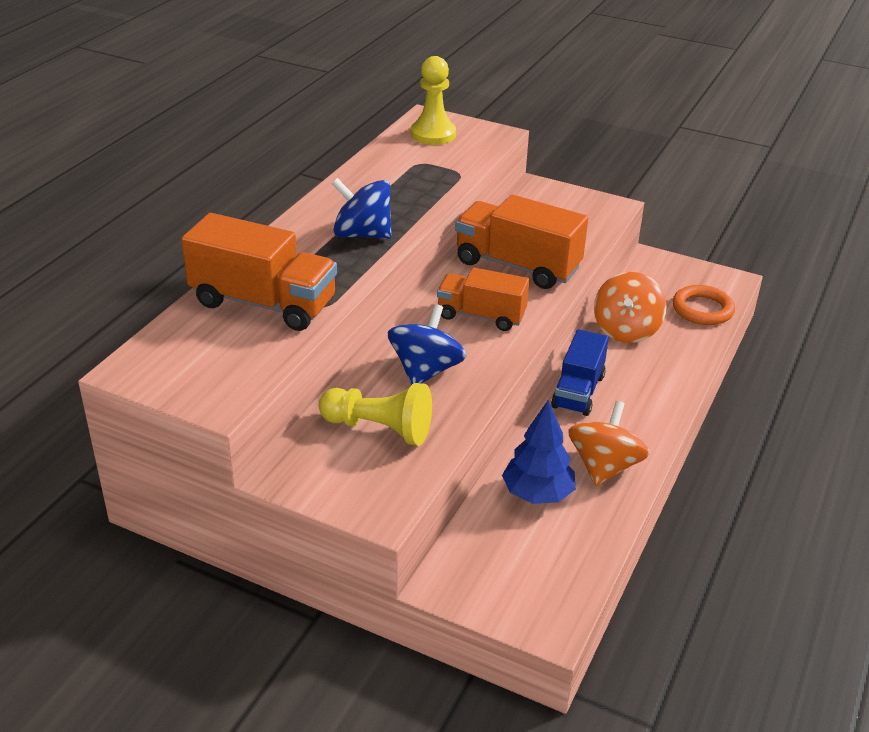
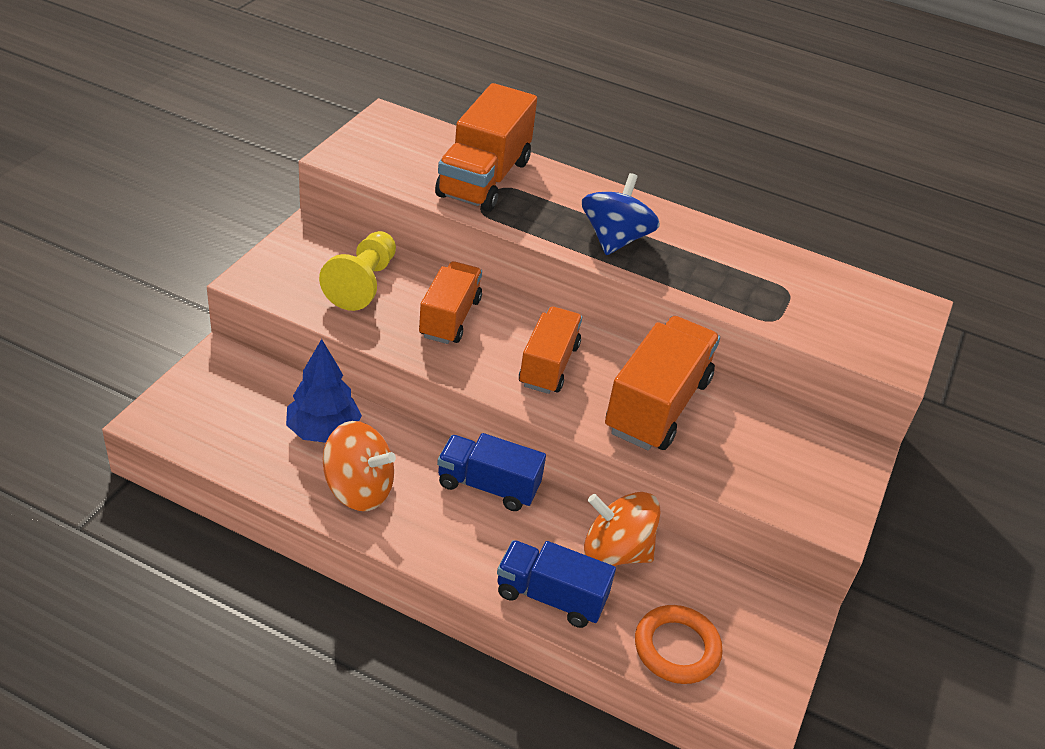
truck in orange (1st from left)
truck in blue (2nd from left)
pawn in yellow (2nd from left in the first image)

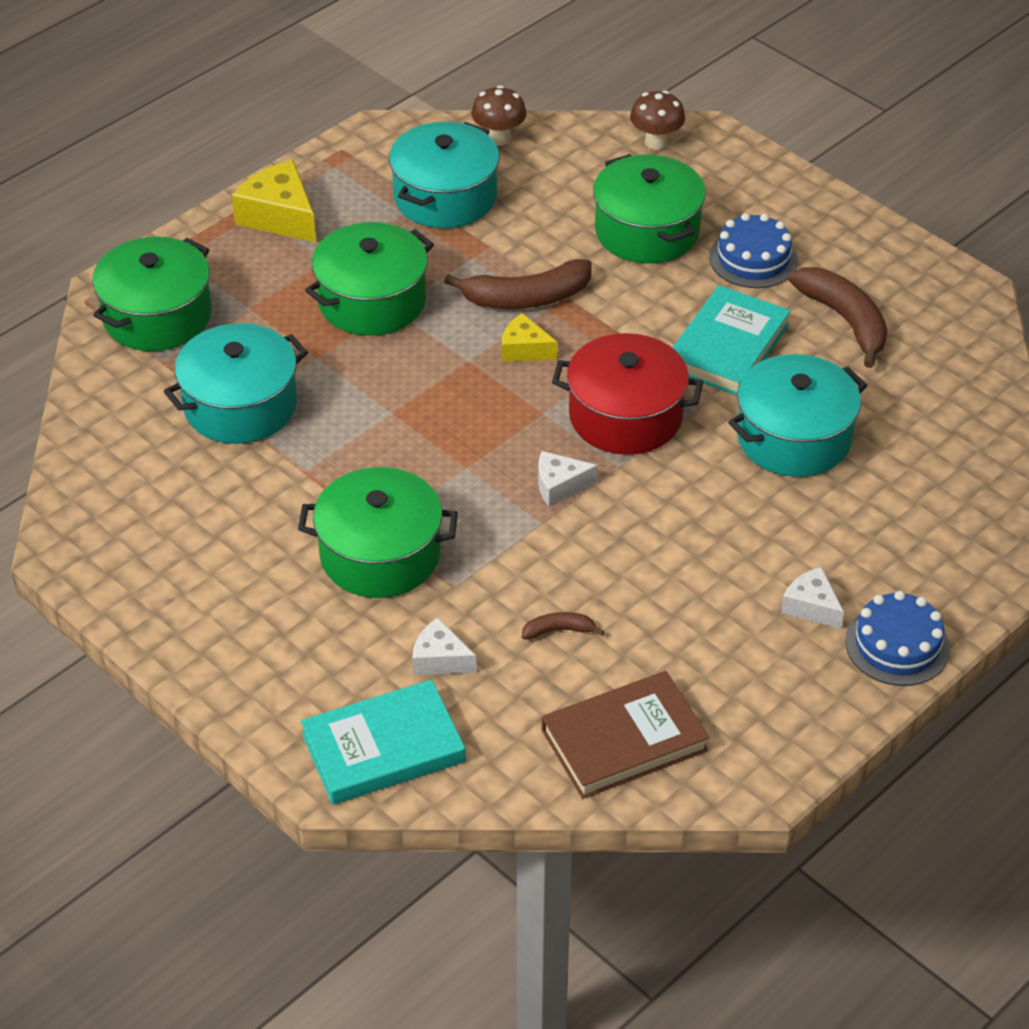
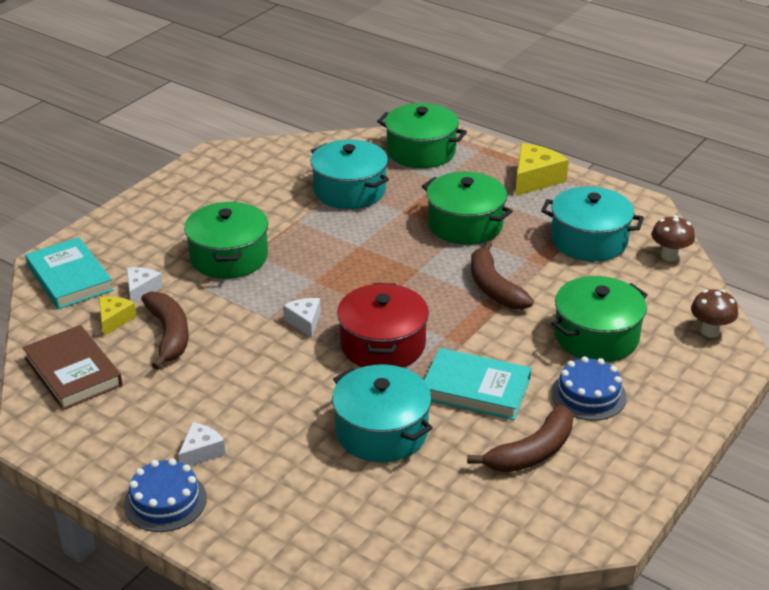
cheese in yellow (1st from left)
banana in brown (1st from left)

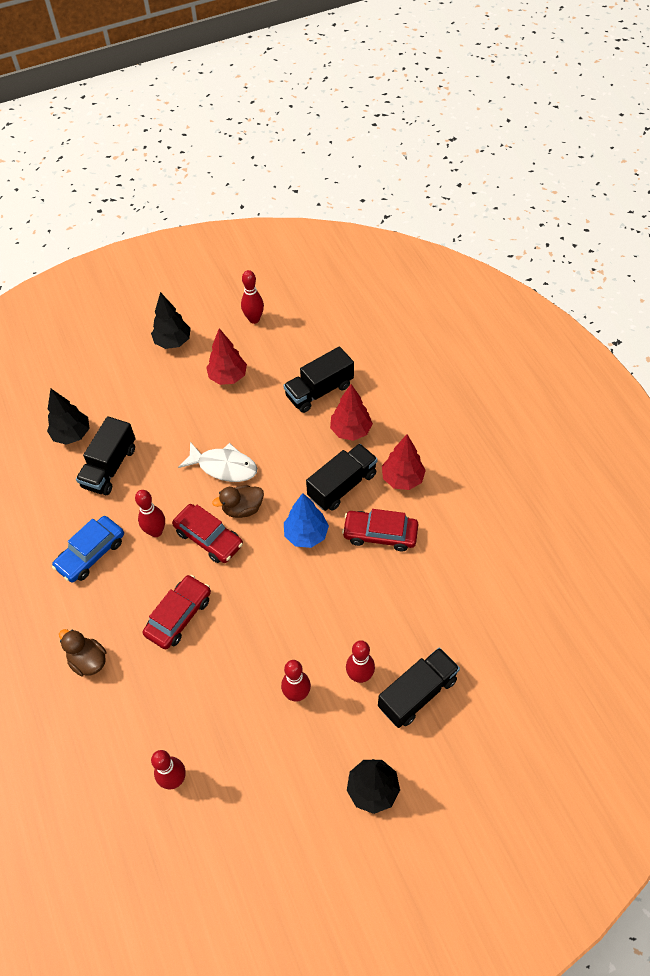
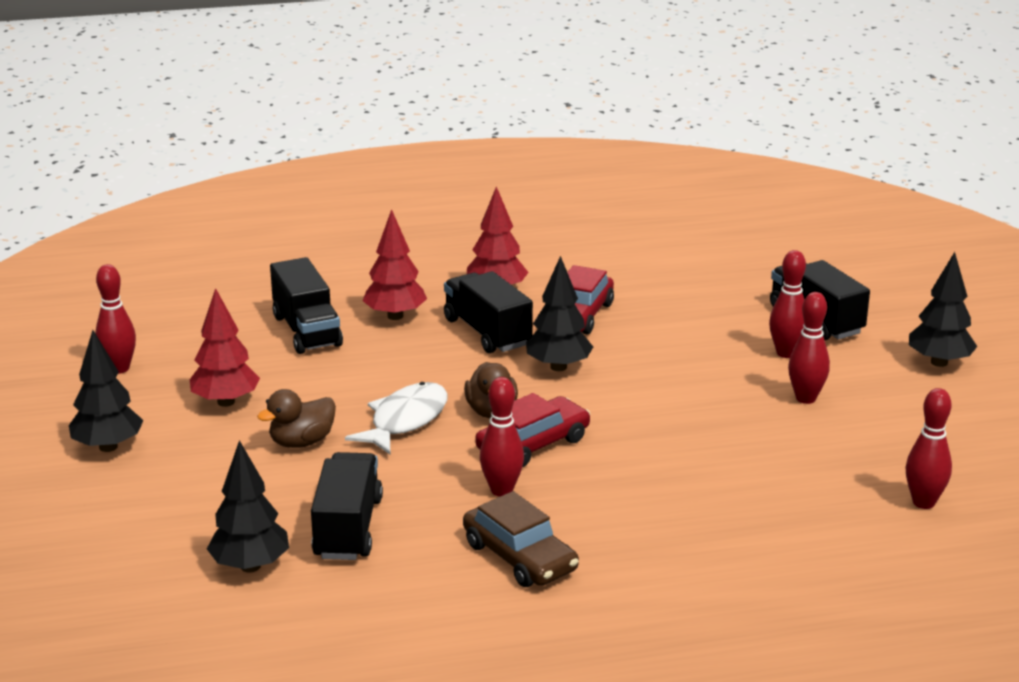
duck in brown (1st from left)
truck in black (2nd from left)
car in brown
tree in black (3rd from left)
car in red (1st from left in the first image)

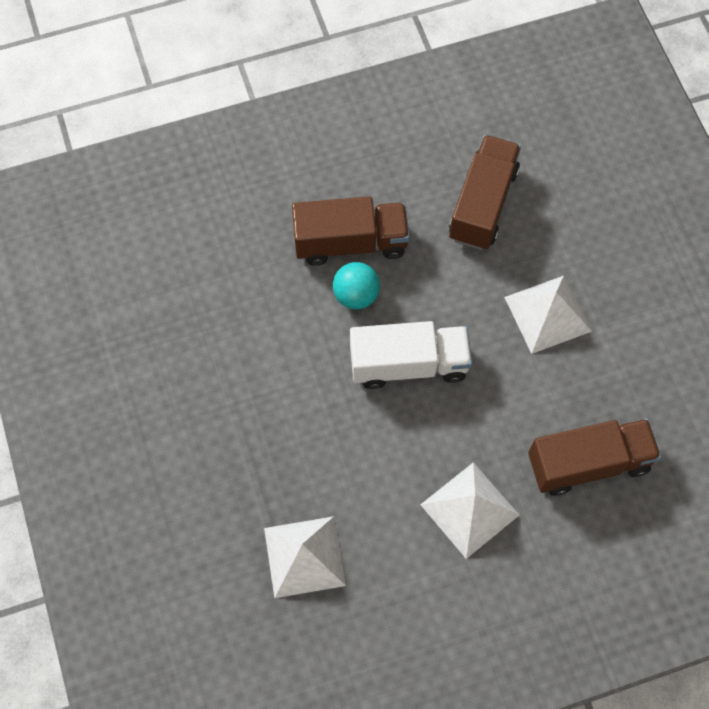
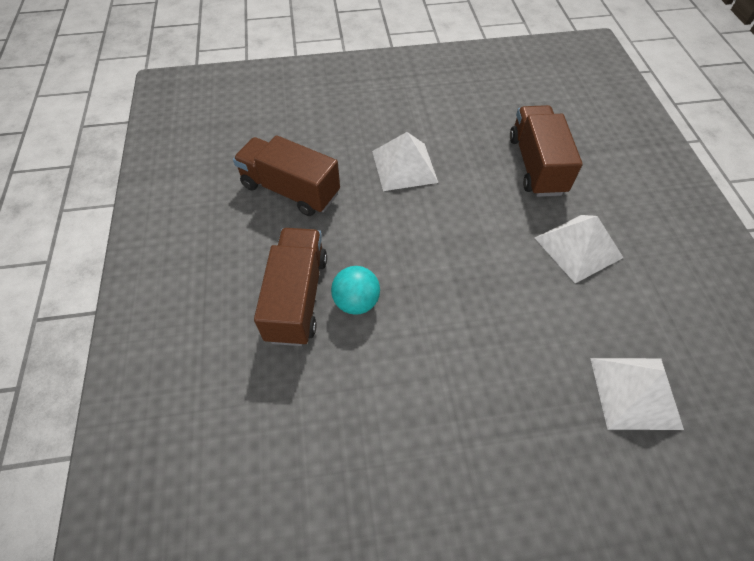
truck in white

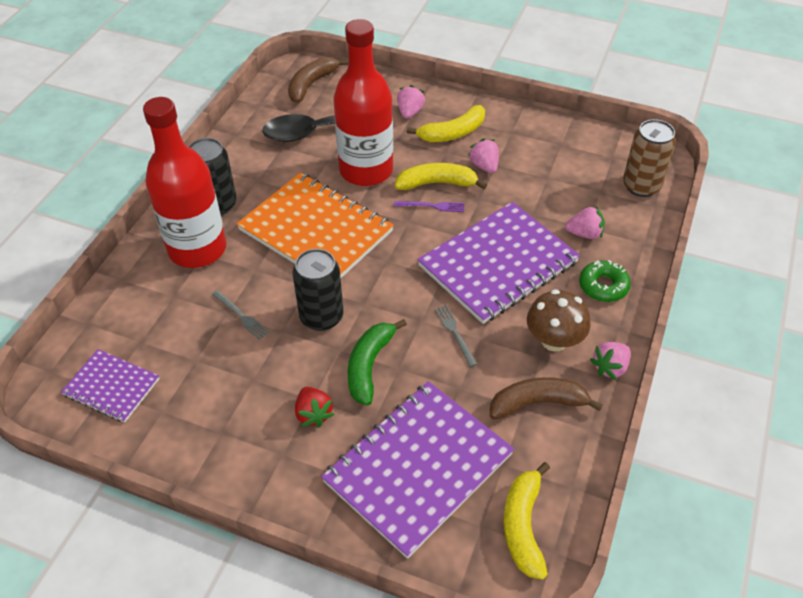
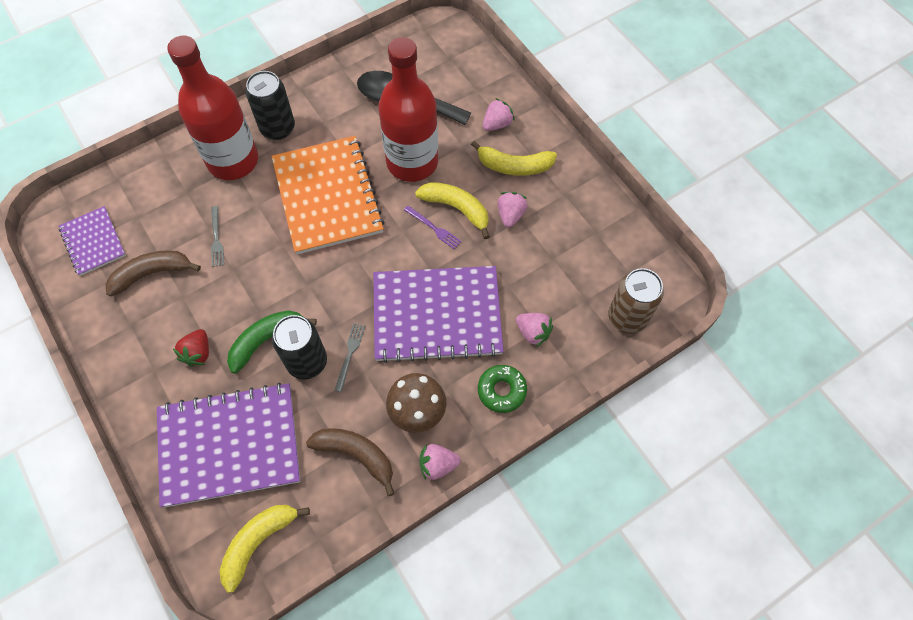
banana in brown (1st from left)
can in black (2nd from left)

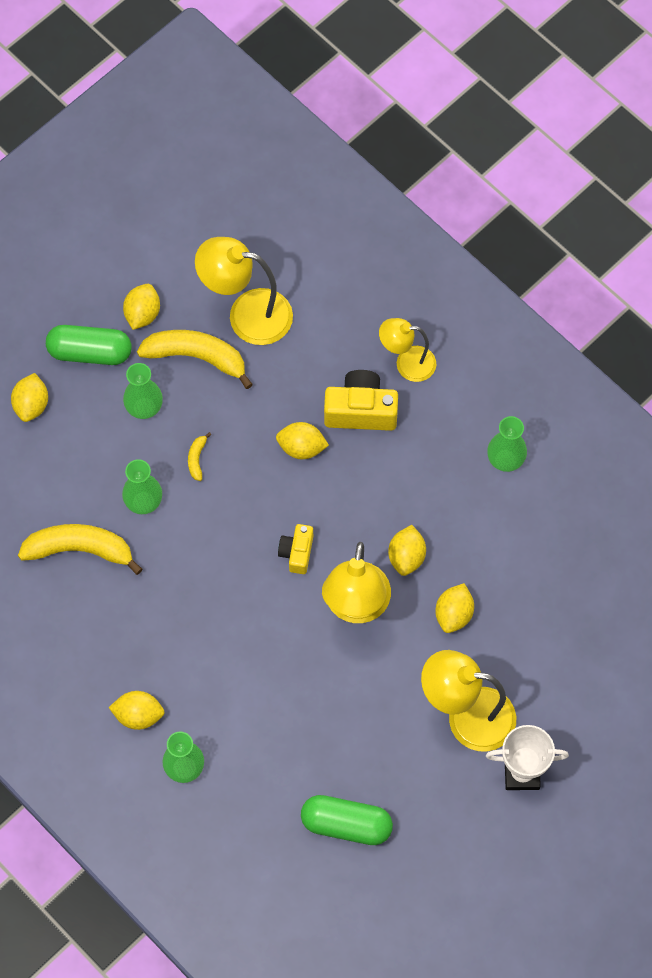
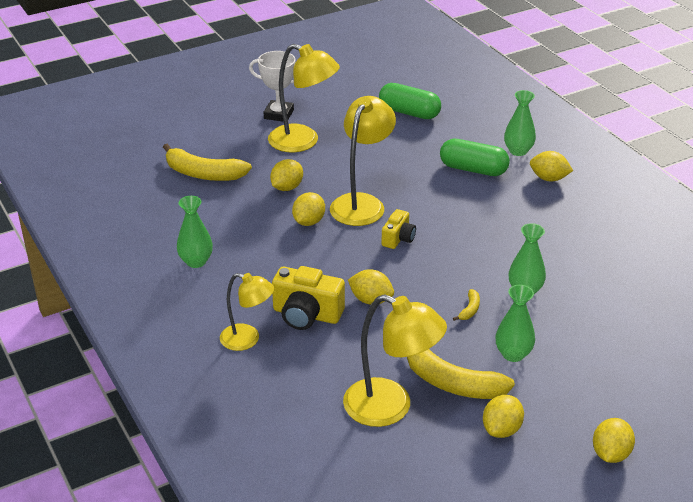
banana in yellow (1st from left)
capsule in green (2nd from left)
lemon in yellow (6th from left)

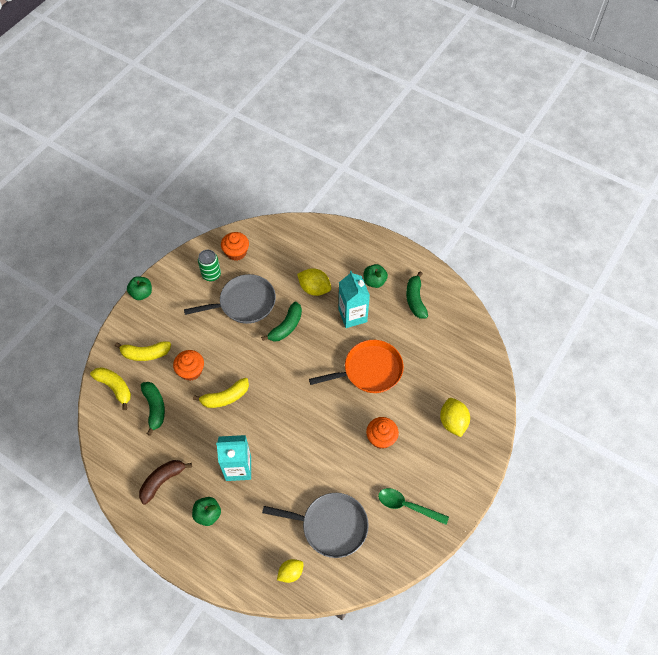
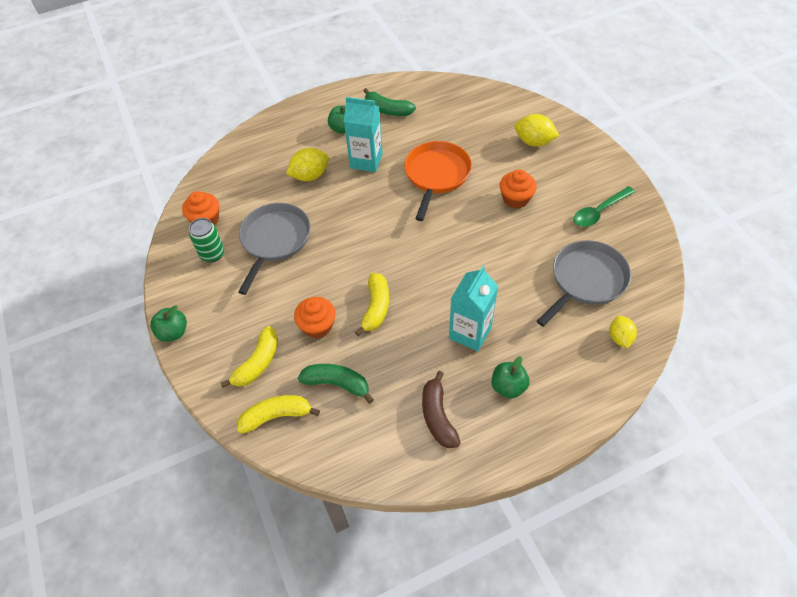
banana in green (2nd from left in the first image)

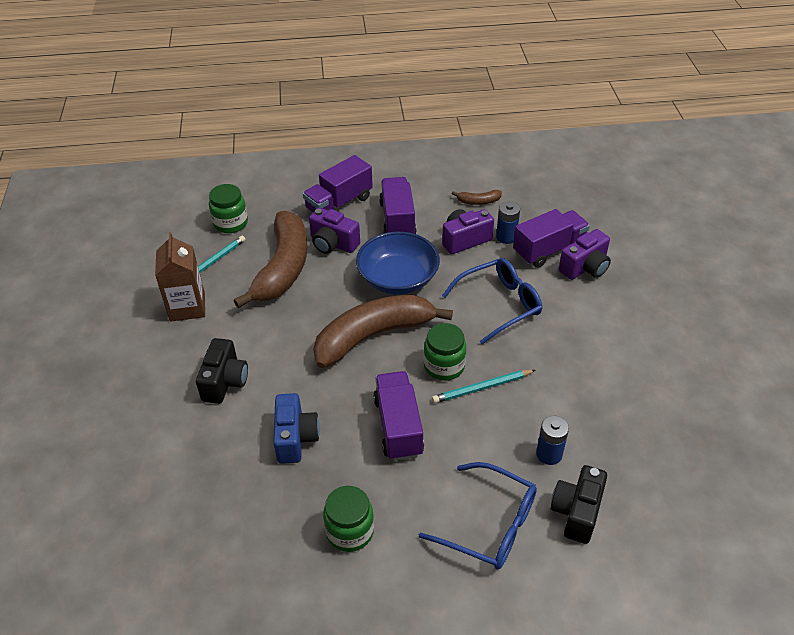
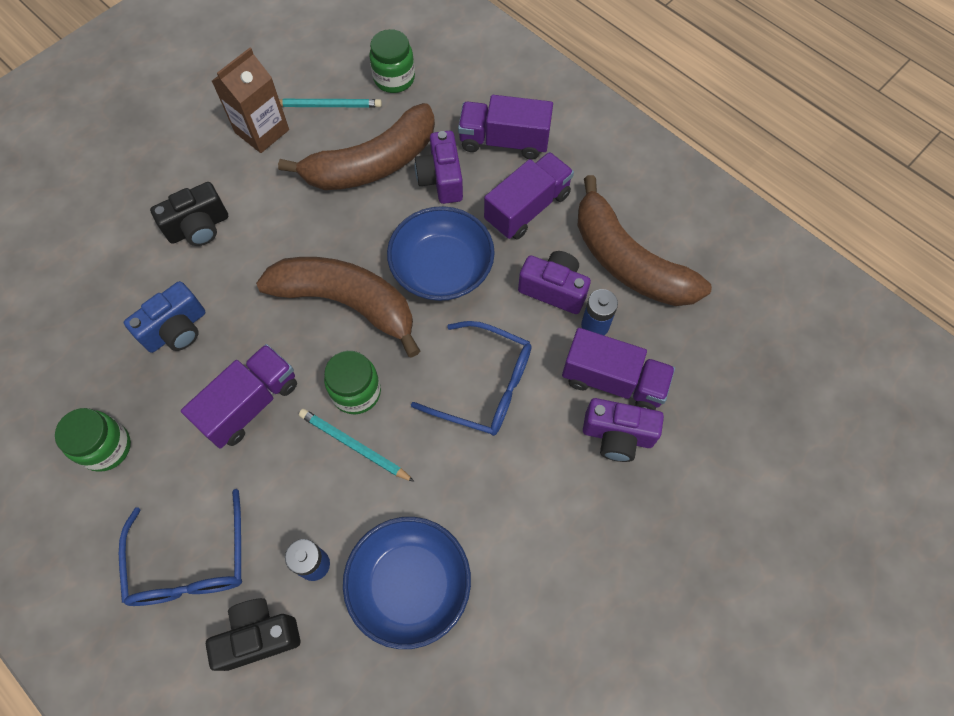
bowl in blue (1st from left)
banana in brown (3rd from left)

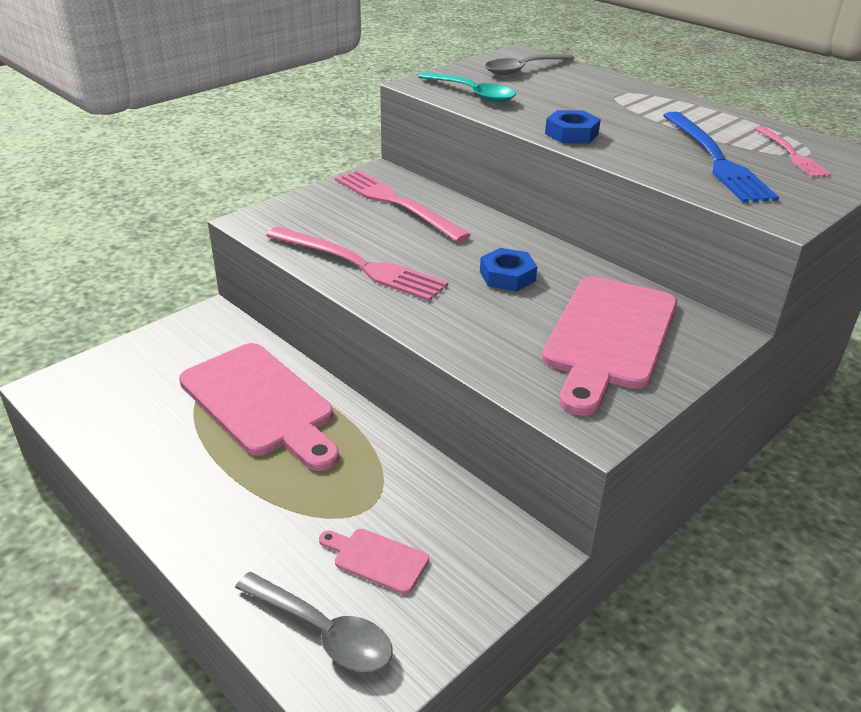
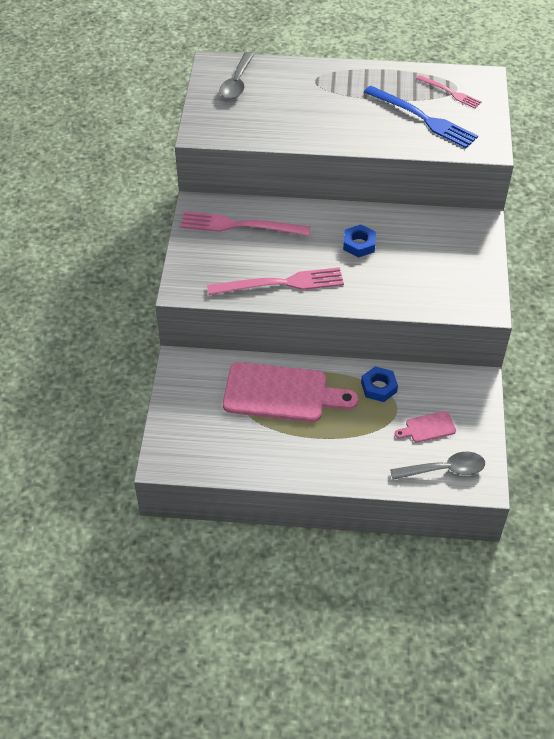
nut in blue (2nd from left)
spoon in turquoise
cutting board in pink (3rd from left in the first image)

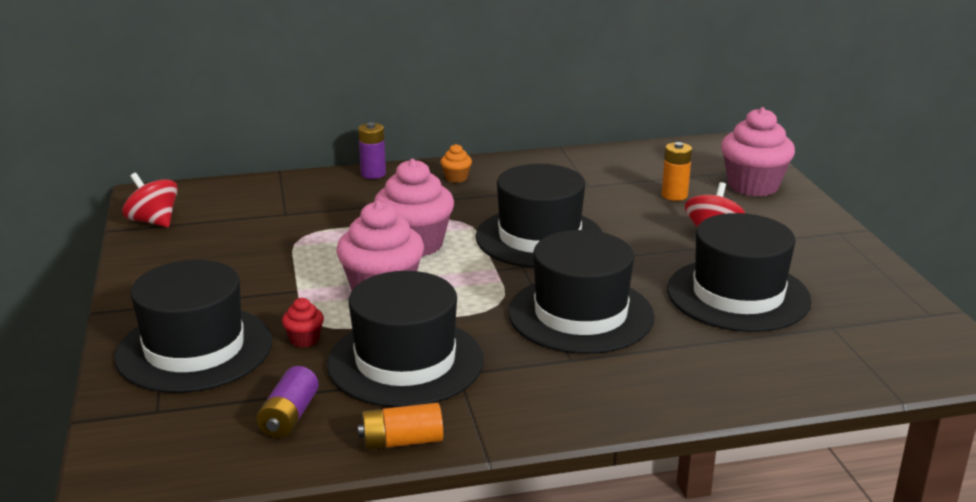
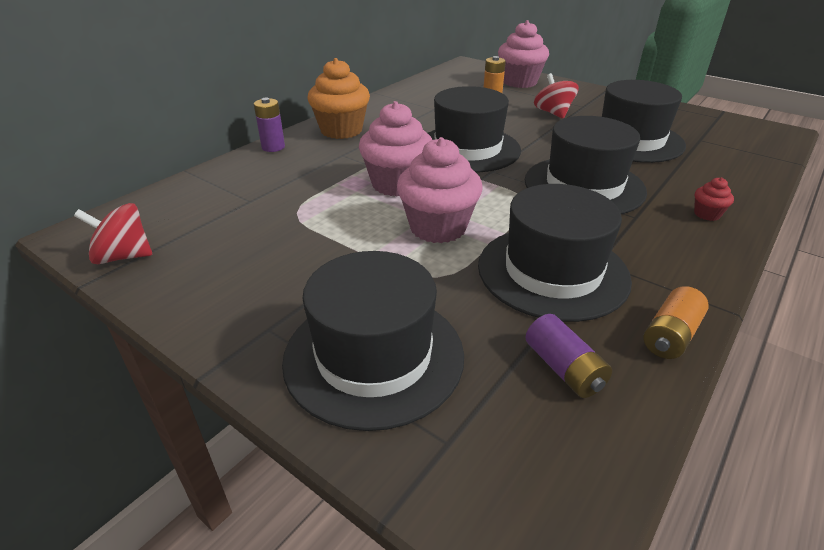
cupcake in orange
cupcake in red

